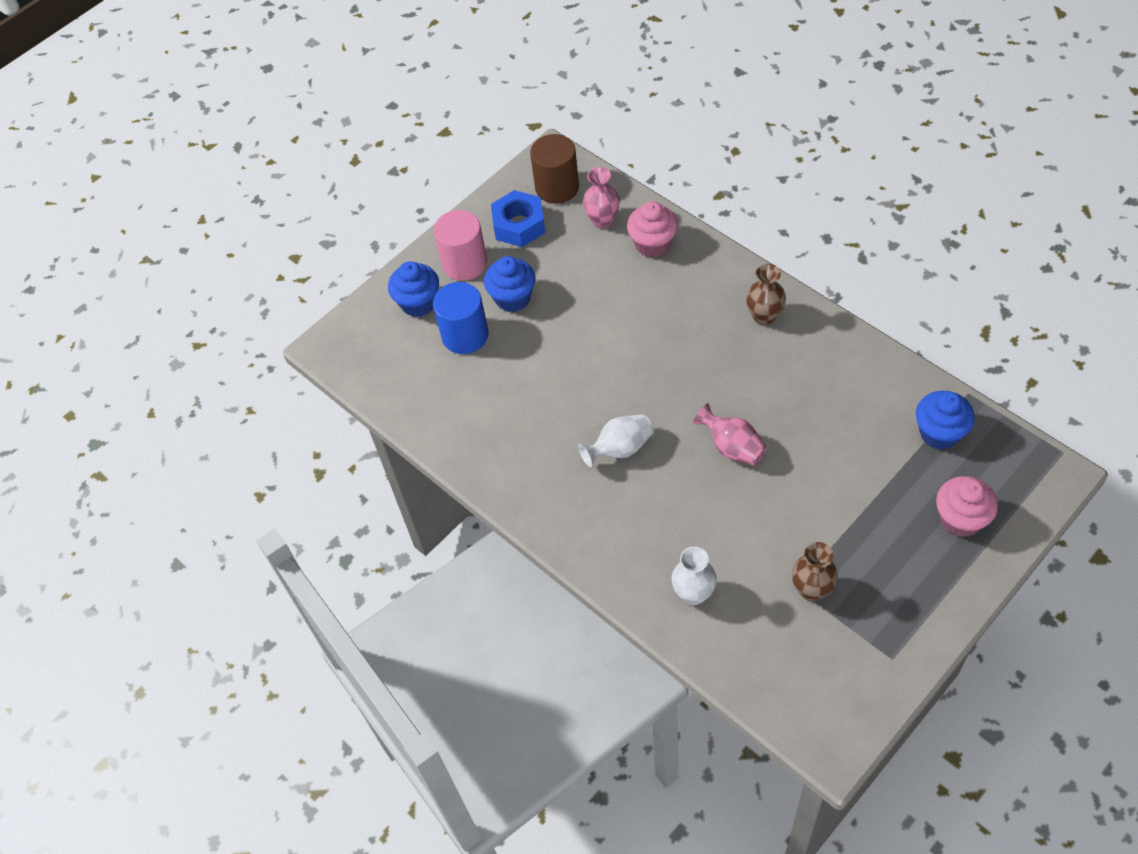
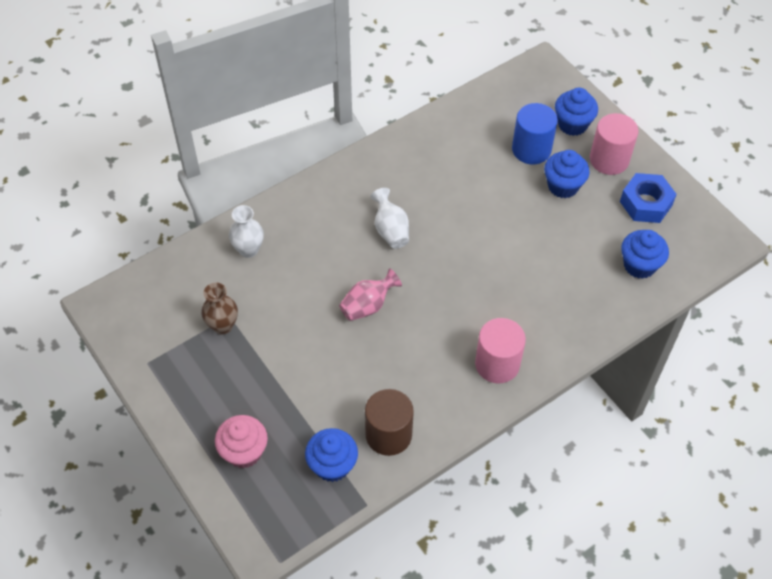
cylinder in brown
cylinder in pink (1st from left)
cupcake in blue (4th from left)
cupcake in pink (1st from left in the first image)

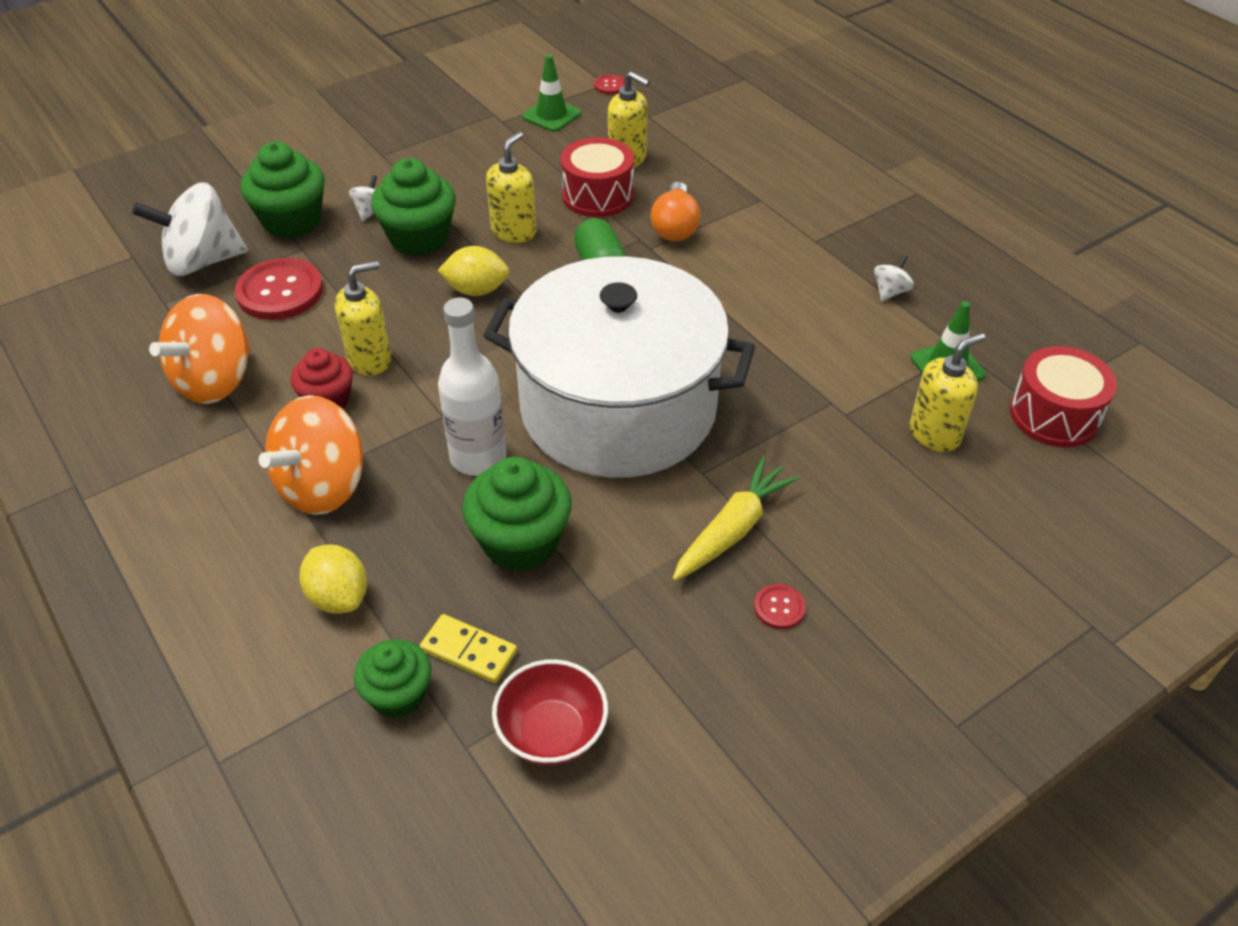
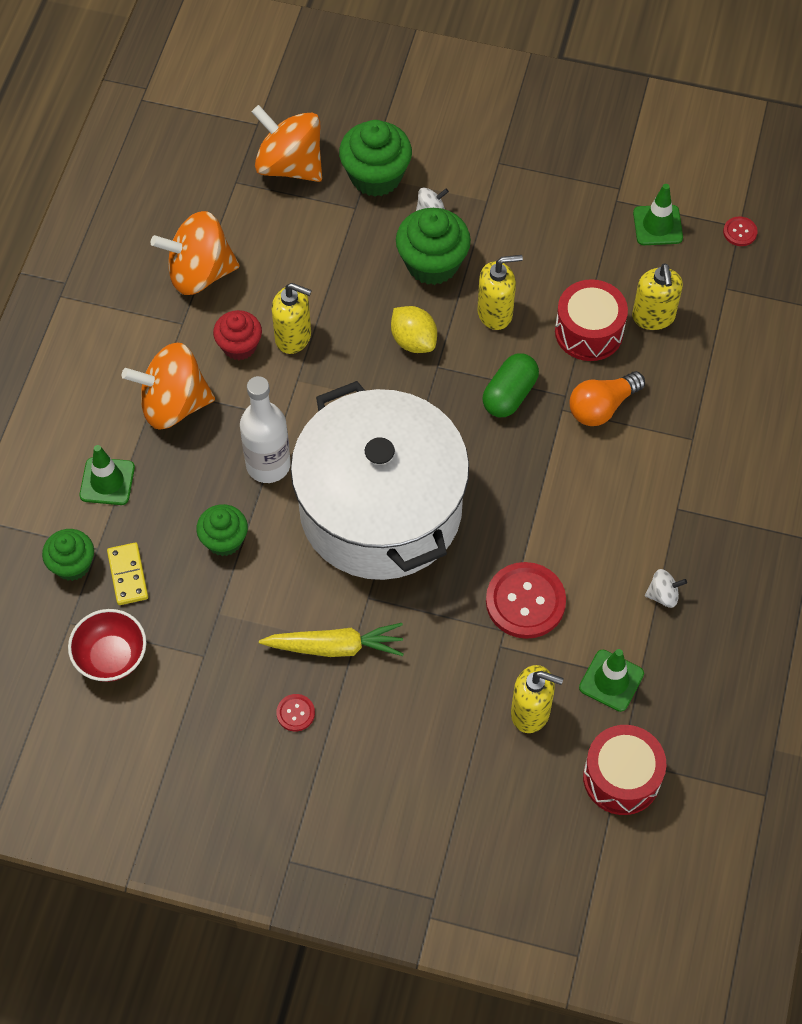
traffic cone in green (1st from left)
cupcake in green (2nd from left)
spinning top in orange (3rd from left)
button in red (2nd from left)

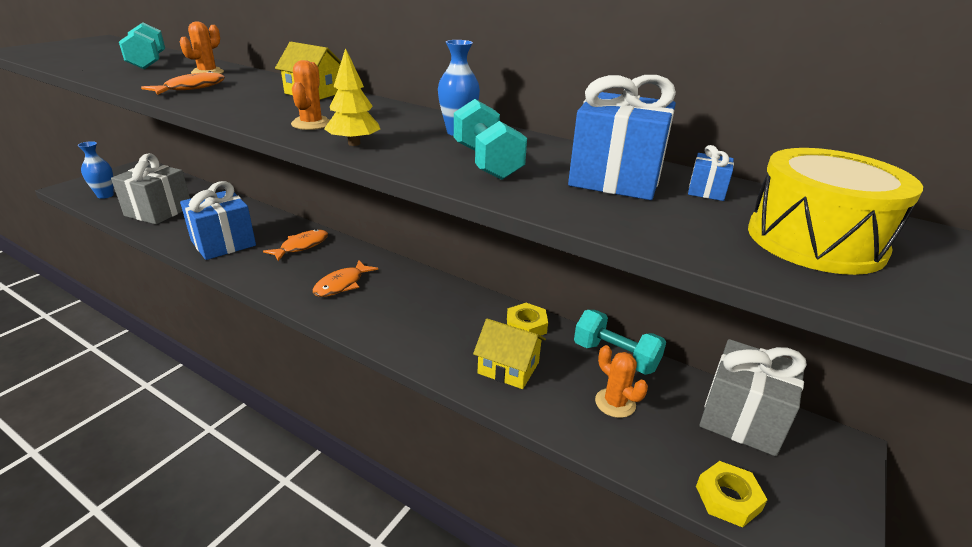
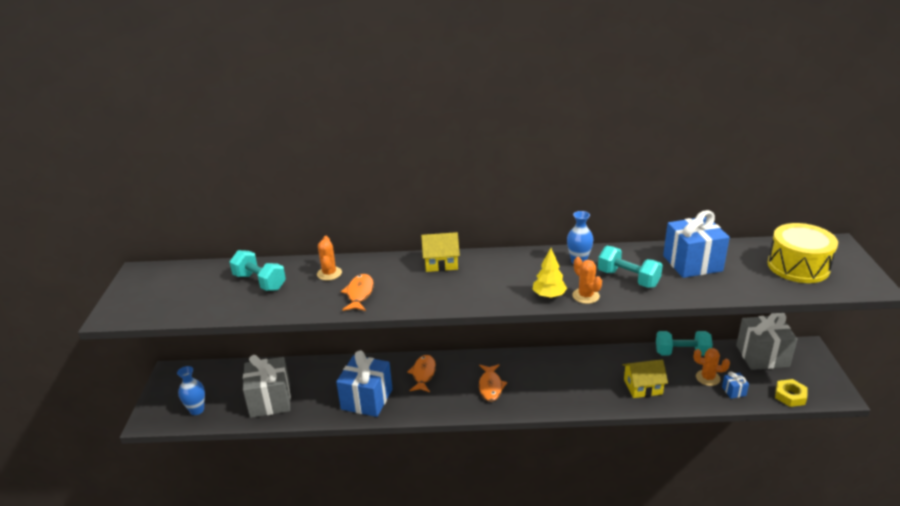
cactus in orange (2nd from left)
gift in blue (3rd from left)
nut in yellow (1st from left in the first image)

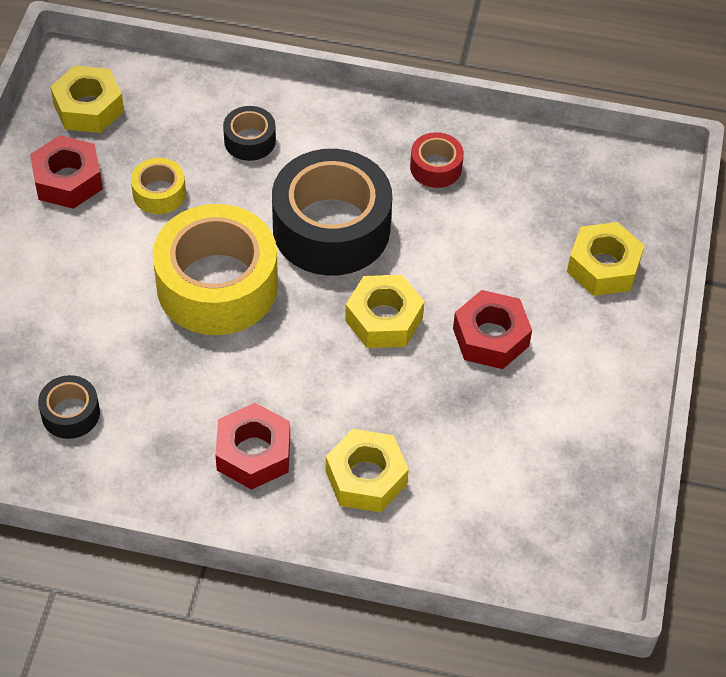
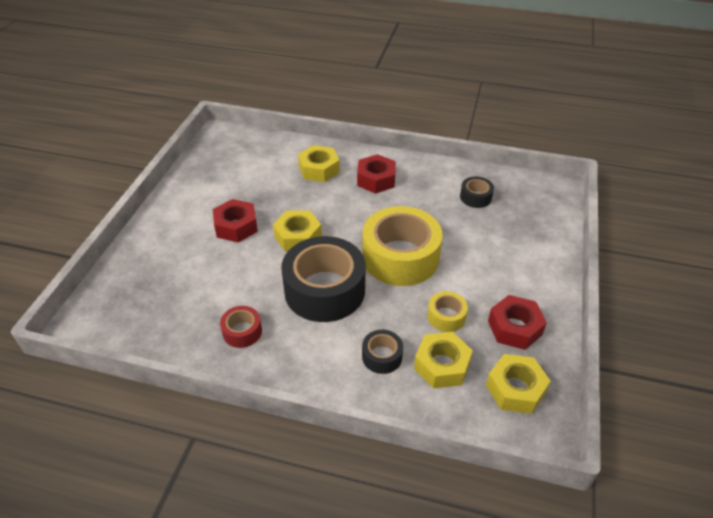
nut in yellow (3rd from left)

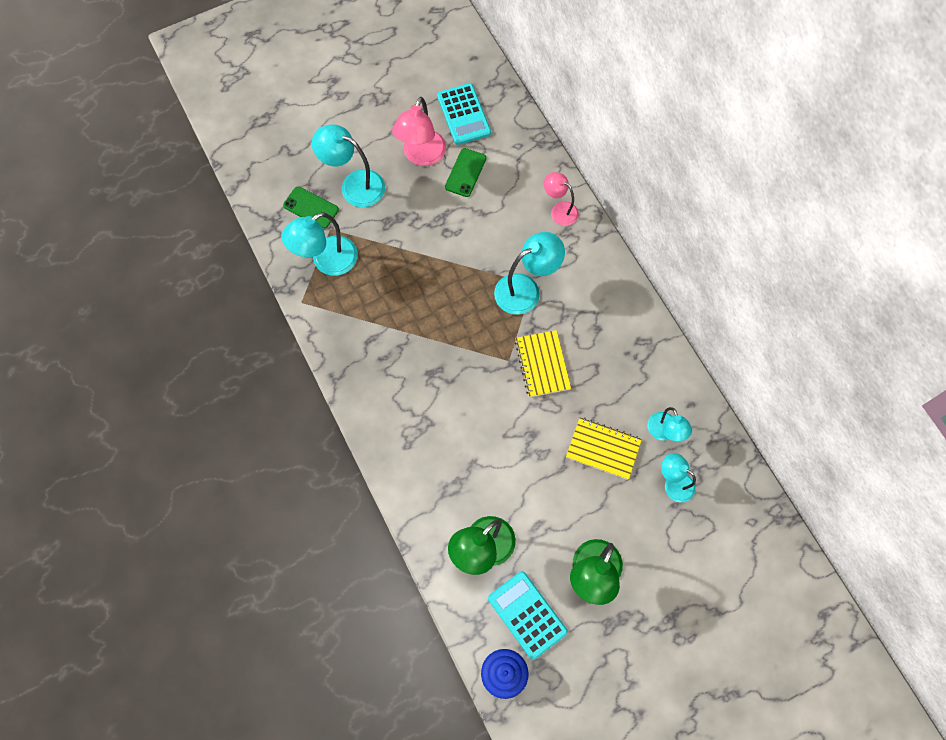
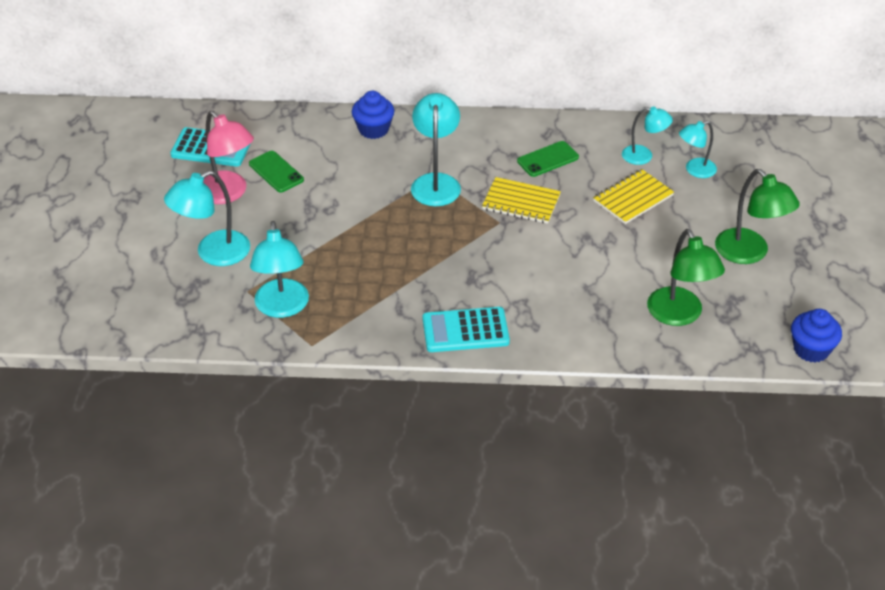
cupcake in blue (1st from left)
calculator in turquoise (2nd from left)
phone in green (2nd from left)

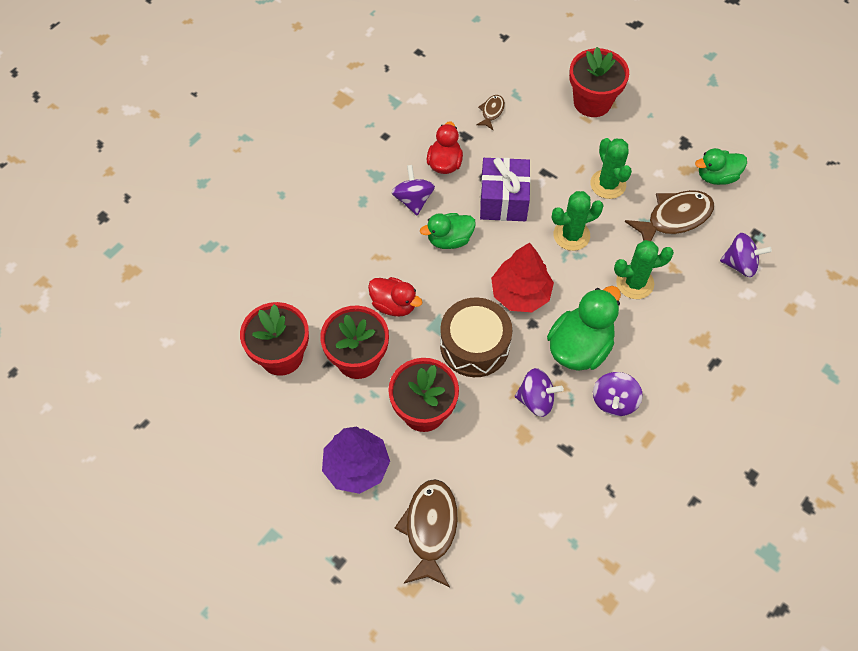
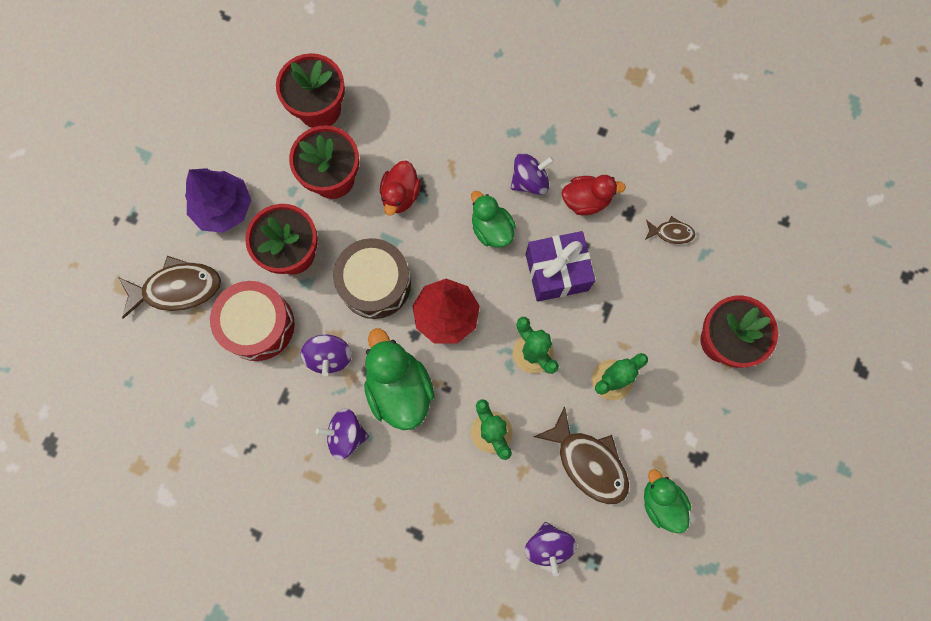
drum in red
duck in green (1st from left)

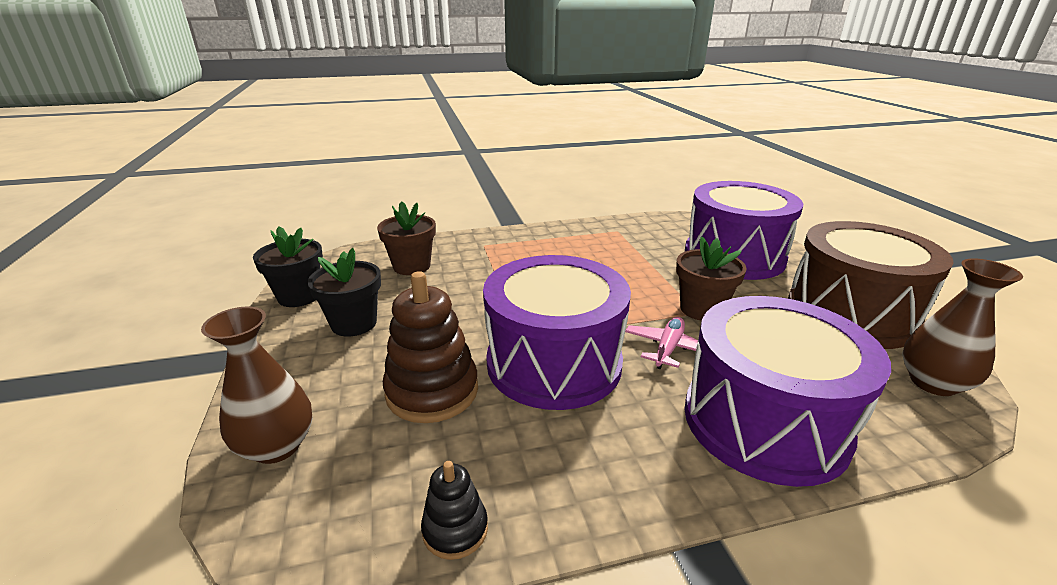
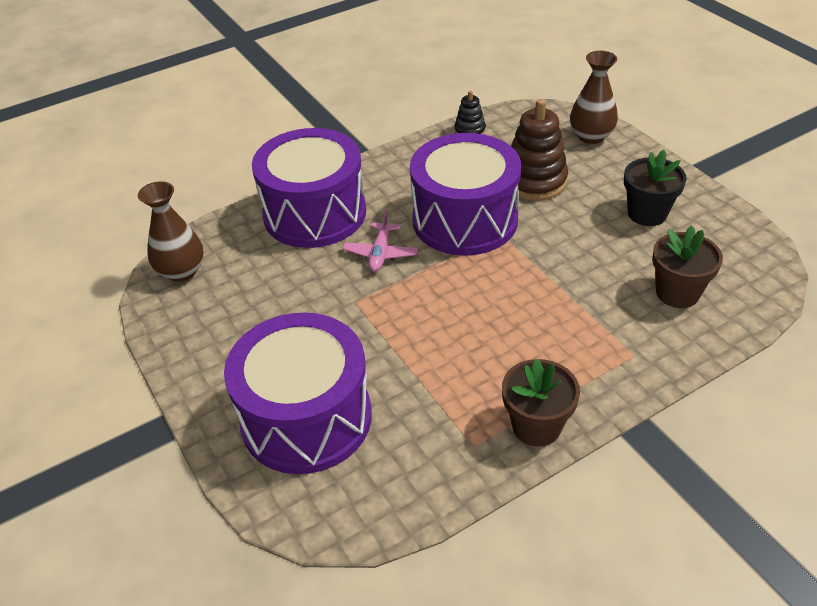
flower pot in brown (1st from left)
flower pot in black (1st from left in the first image)
drum in brown

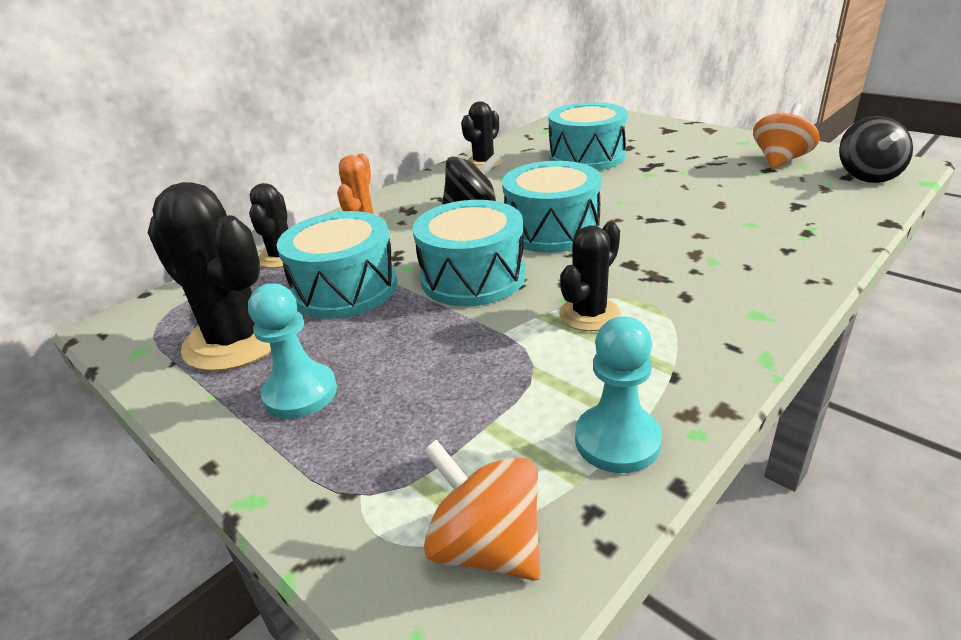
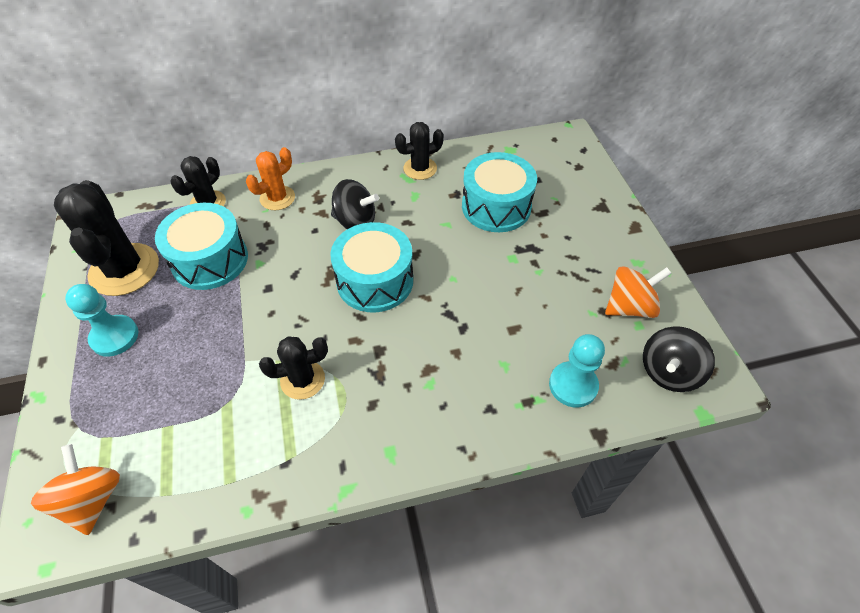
pawn in turquoise (2nd from left)
drum in turquoise (2nd from left in the first image)

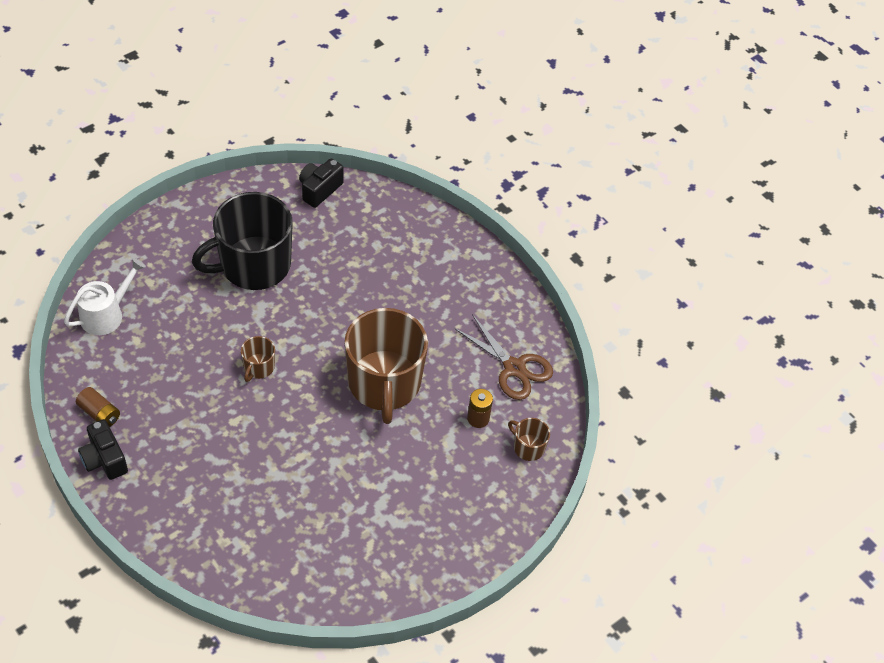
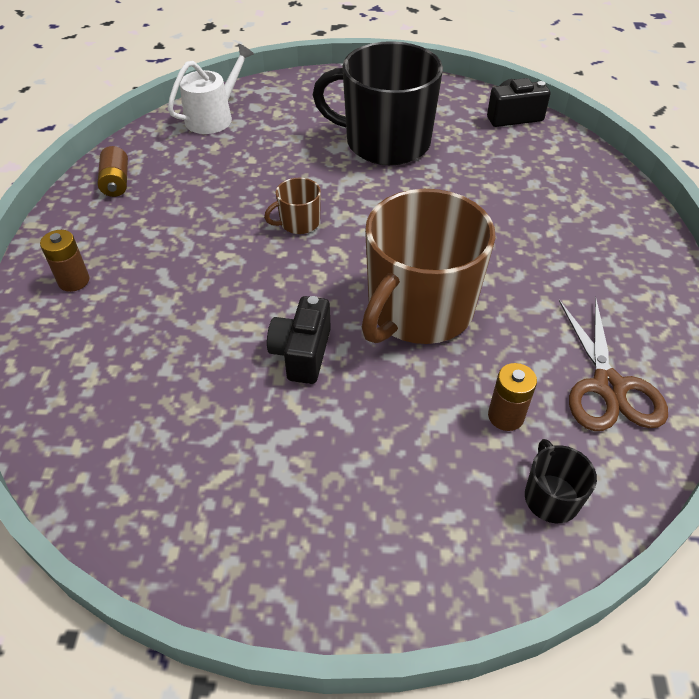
battery in brown (1st from left)
watering can in white
camera in black (1st from left)
mug in black (2nd from left)

